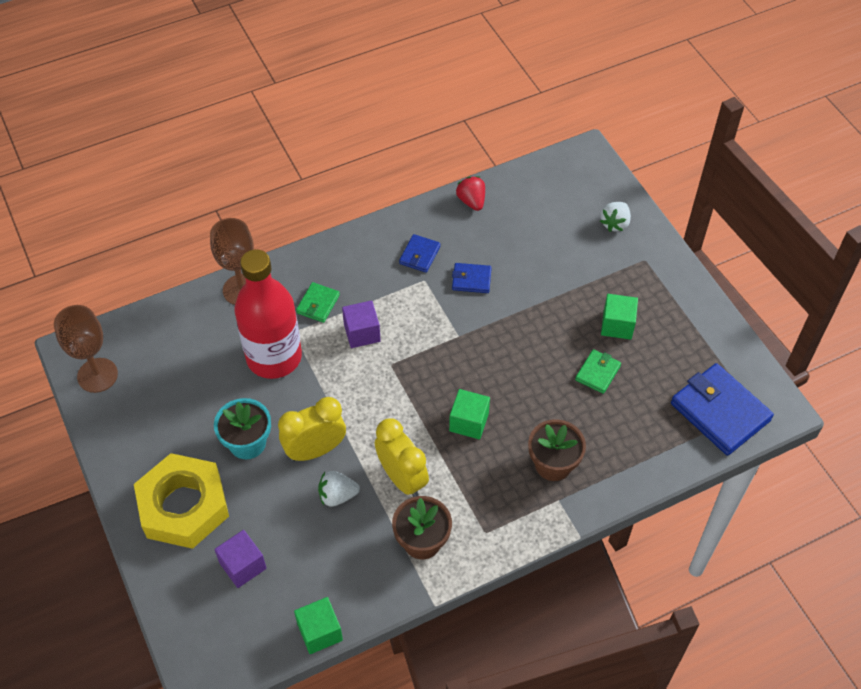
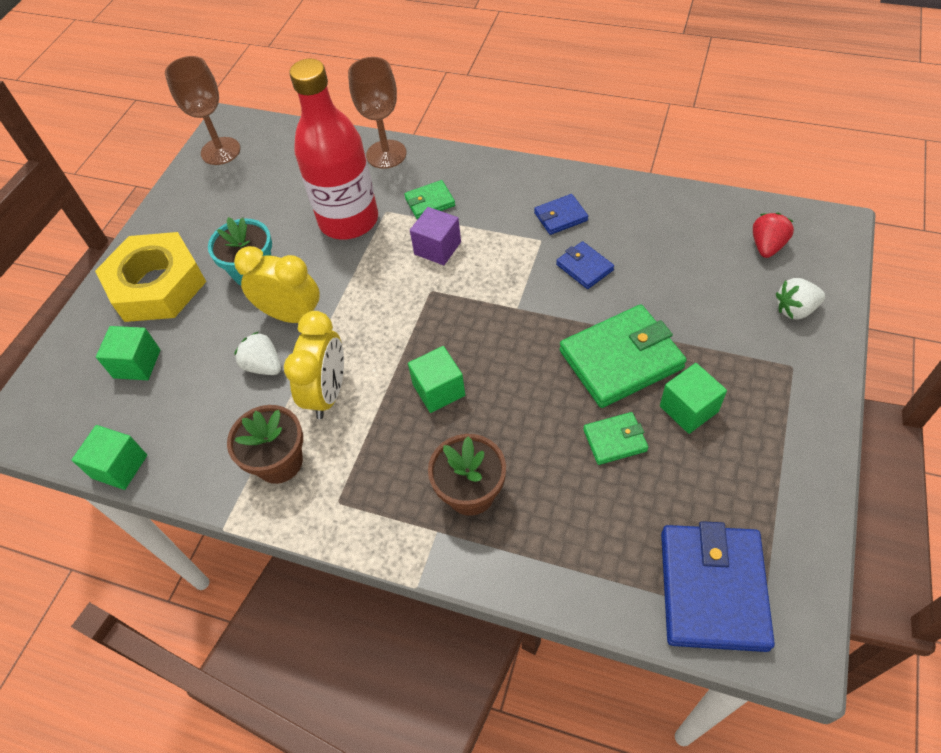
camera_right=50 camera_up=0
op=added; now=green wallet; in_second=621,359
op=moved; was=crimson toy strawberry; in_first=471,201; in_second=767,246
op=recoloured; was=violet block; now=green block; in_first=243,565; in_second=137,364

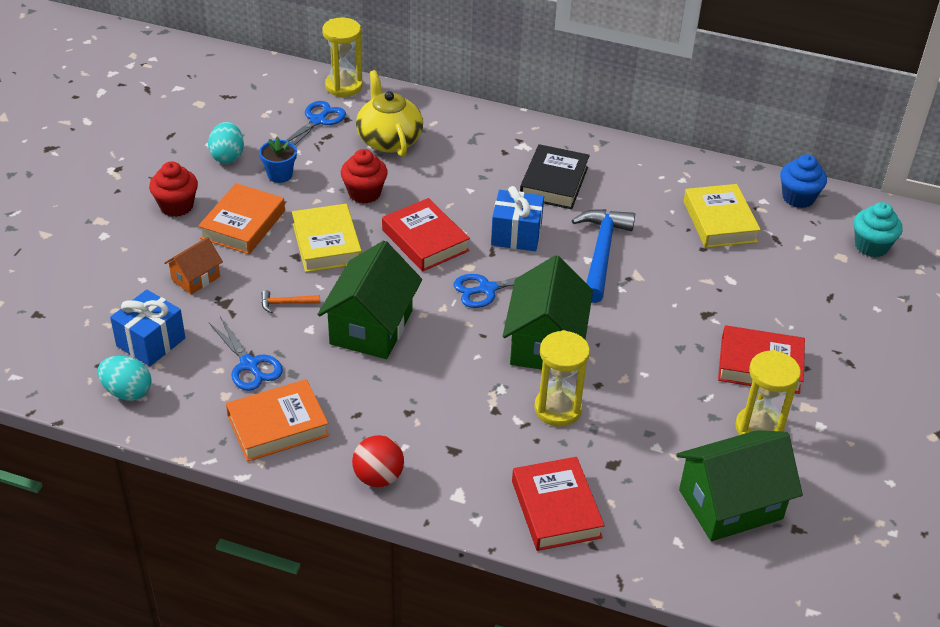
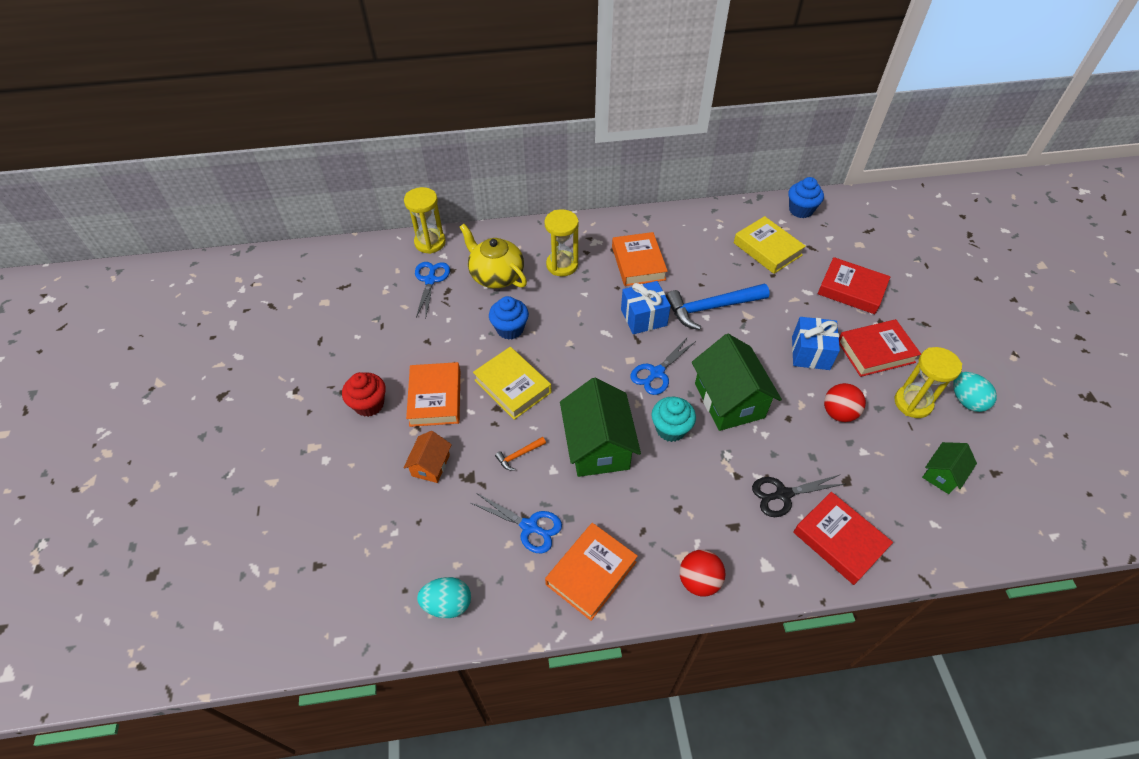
camera_right=-25 camera_up=10
op=removed; was=cobalt flower pot; in_first=280,175
op=added; now=ebony pair of scissors; in_second=782,494
op=added; now=crimson play ball; in_second=838,413
op=moved; was=cobalt wrapped gift; in_first=151,342; in_second=810,353
op=moved; was=aqua egg; in_first=227,156; in_second=966,401
op=moved; was=crimson hardcover; in_first=425,240; in_second=851,290
op=moved; was=yellow sand timer; in_first=558,409; in_second=562,265
op=moved; was=aqua fairy cake; in_first=871,246; in_second=670,429
op=recoloured; was=crimson fairy cake; now=cobalt fairy cake; in_first=364,193; in_second=510,329
op=recoloured; was=ebony hardcover; now=orange hardcover; in_first=554,182; in_second=638,263
op=turned; was=cobalt carpenter's hammer; in_first=601,253; in_second=711,308; clockwise=-90
op=resized; was=green toy house; in_first=730,504; in_second=942,474; ratio=0.53

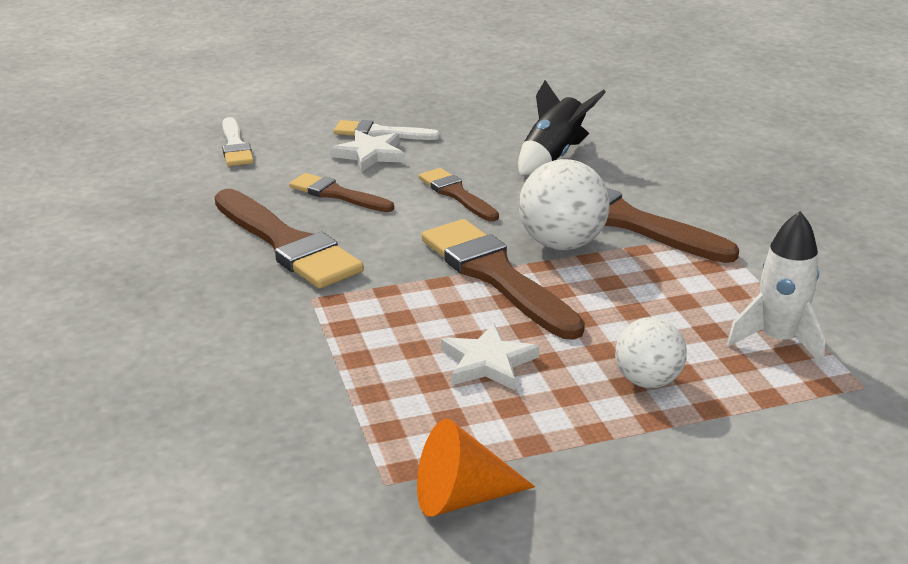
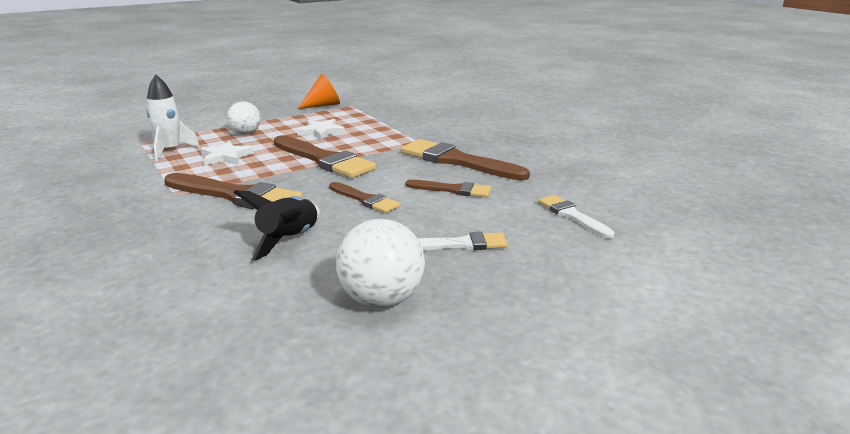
camera_right=165 camera_up=-5
op=moved; was=pure white star shape; in_first=370,154; in_second=226,157
op=moved; was=pure white play ball; in_first=561,244; in_second=382,300

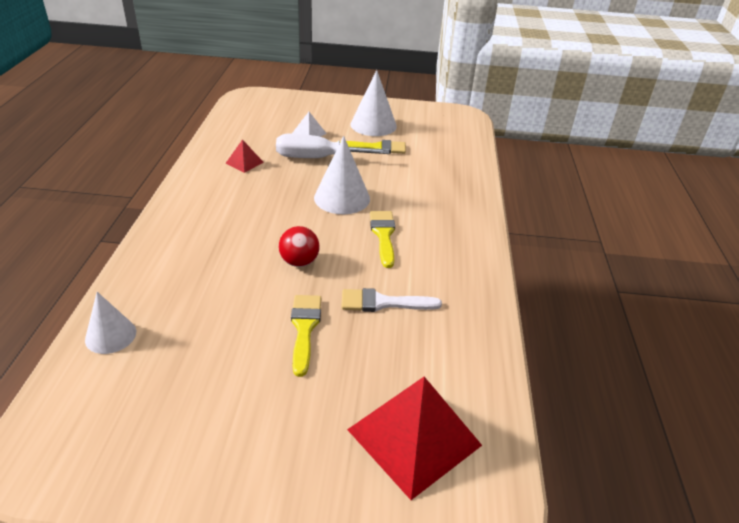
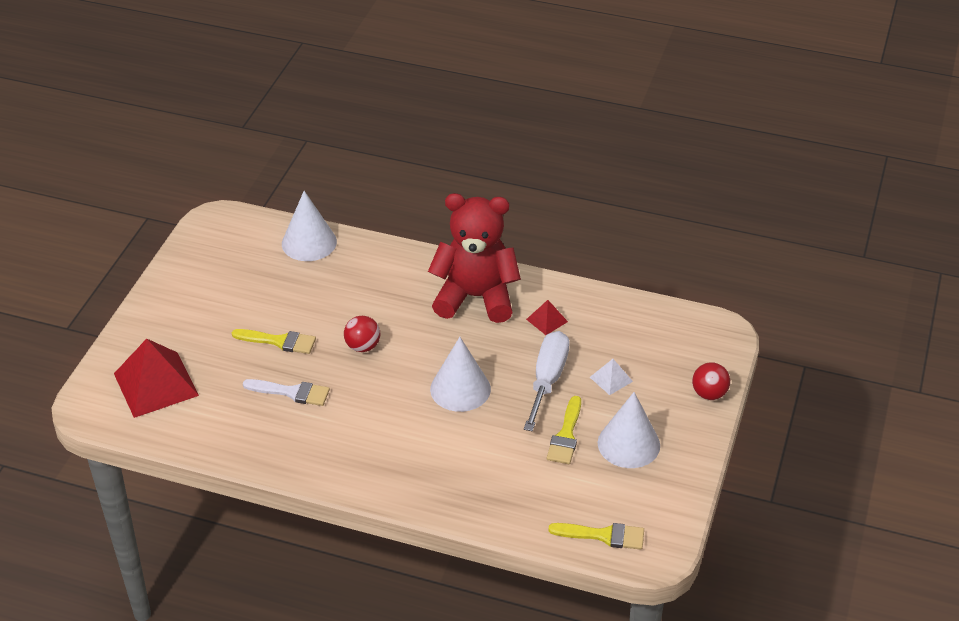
camera_right=105 camera_up=5
op=added; now=crimson teddy bear; in_second=475,297
op=added; now=crimson play ball; in_second=709,394
op=moved; was=yellow brush; in_first=383,235; in_second=603,535
op=turned; was=pure white brush; in_first=383,303; in_second=292,392; clockwise=90
op=resized; was=pure white solid cone; in_first=110,335; in_second=309,242; ratio=1.57

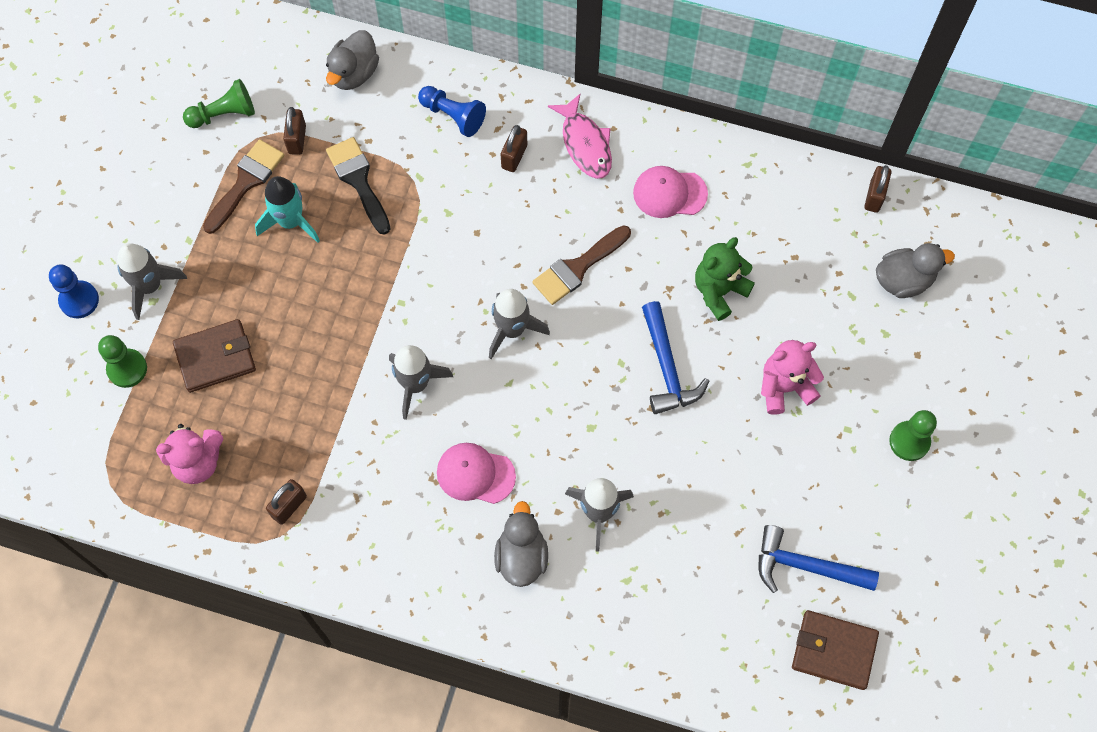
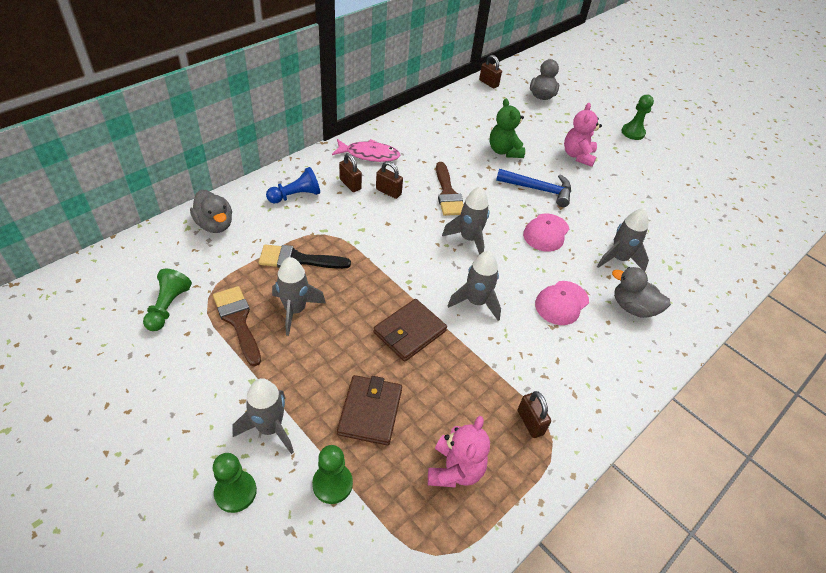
camera_right=-65 camera_up=-20
op=removed; was=cobalt carpenter's hammer; in_first=806,566
op=moved; was=brown small lock; in_first=297,139; in_second=388,192
op=moved; was=rose-pink peaked cap; in_first=669,193; in_second=546,232
op=moved; was=brown wallet; in_first=834,651; in_second=410,332
op=recoloured; was=cobalt game pawn; now=green game pawn; in_first=79,300; in_second=235,492
op=recoloured; was=aqua rocket; now=ash-grey rocket; in_first=291,222; in_second=295,310

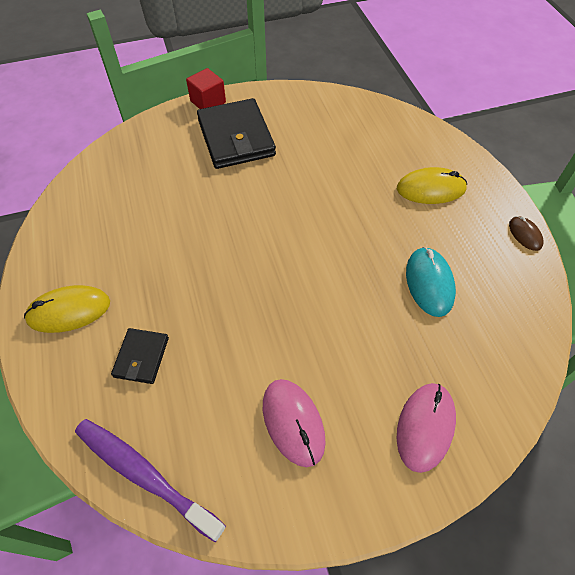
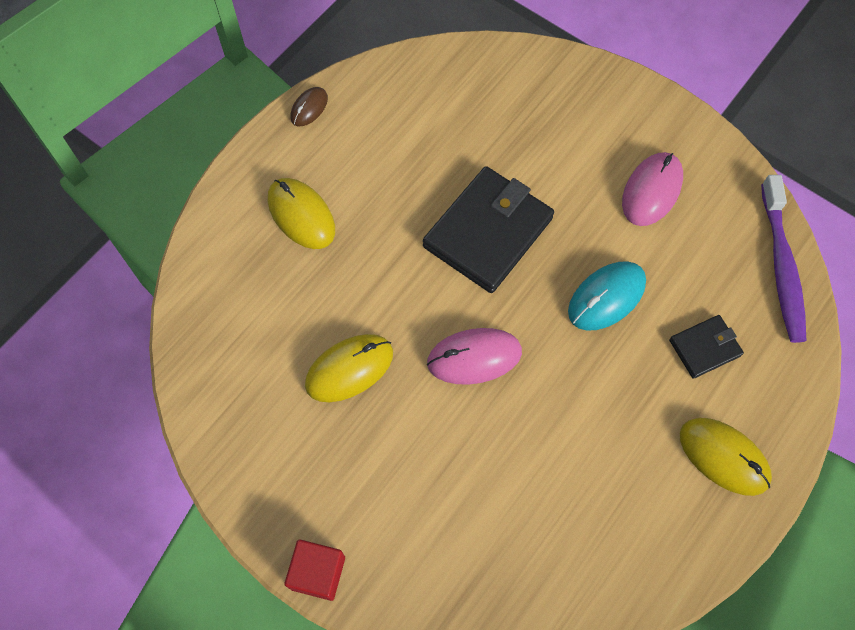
camera_right=-125 camera_up=10
op=added; now=yellow PC mouse; in_second=349,369
op=moved; was=ebony wallet; in_first=236,137; in_second=488,232
op=moved; was=rose-pink PC mouse; in_first=425,427; in_second=474,357
op=moved; was=aqua PC mouse; in_first=429,283; in_second=606,297

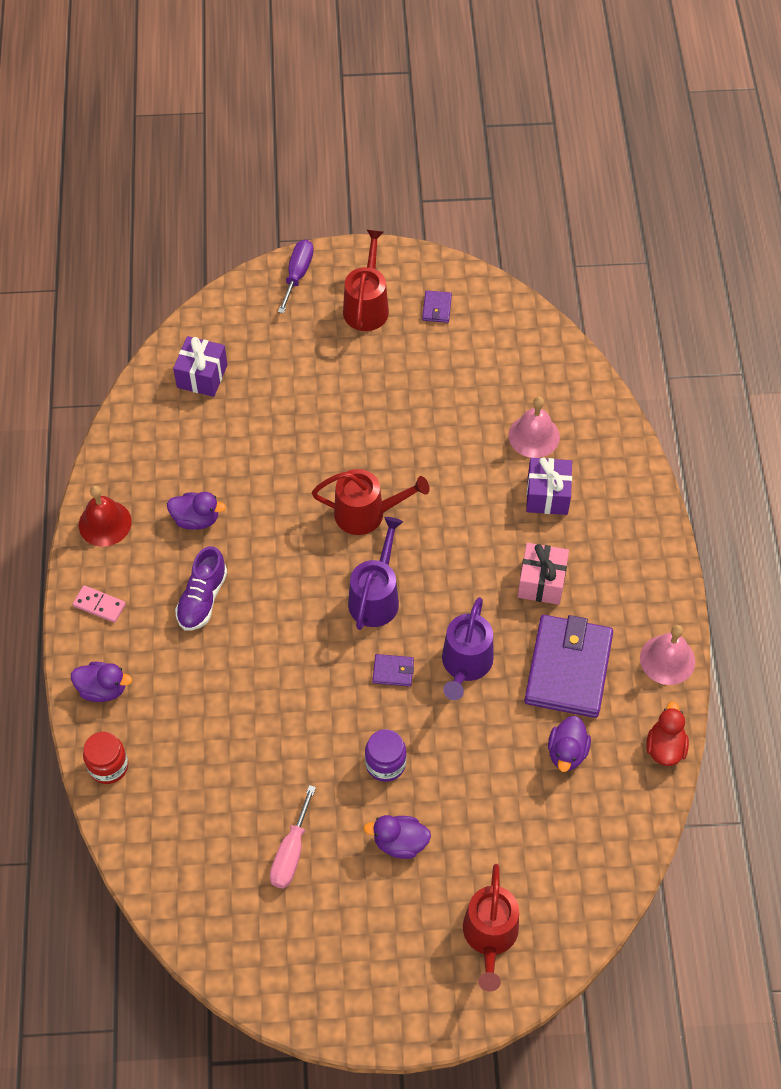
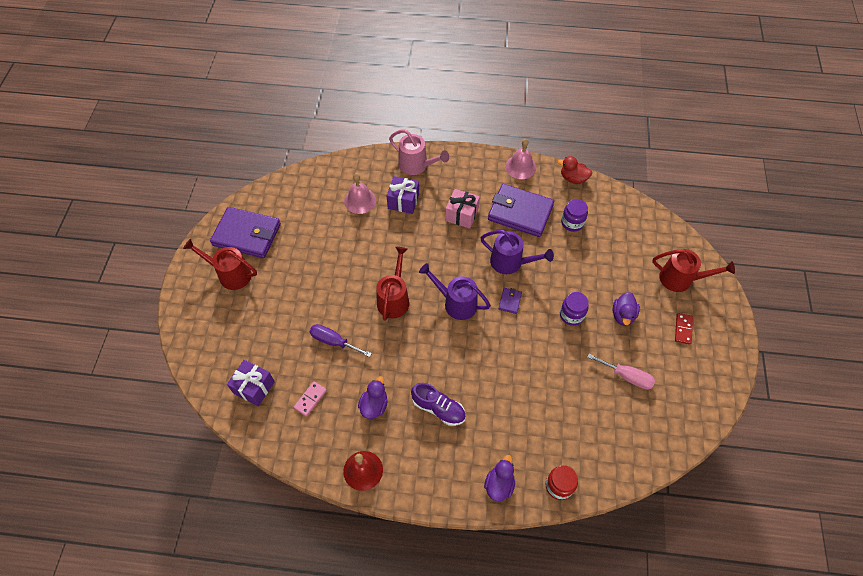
camera_right=-80 camera_up=0
op=added; now=rose-pink watering can; in_second=416,165
op=added; now=crimson domino piece; in_second=683,329
op=moved; was=rose-pink domino piece; in_first=99,605; in_second=310,399
op=moved; was=violet screwdriver; in_first=297,274; in_second=334,341
op=replaced; was=violet duck; now=violet preserve jar; in_first=567,752; in_second=572,223
op=resized; was=violet wallet; in_first=437,308; in_second=247,234; ratio=2.46

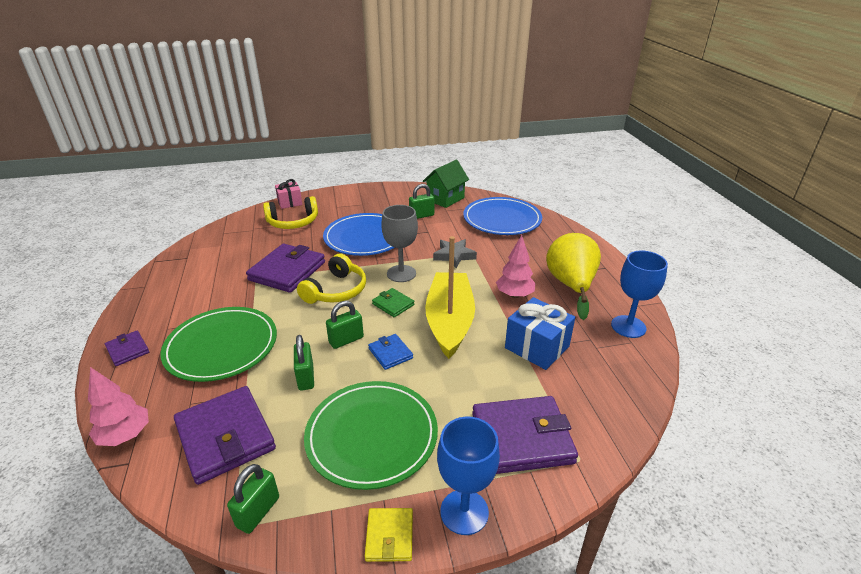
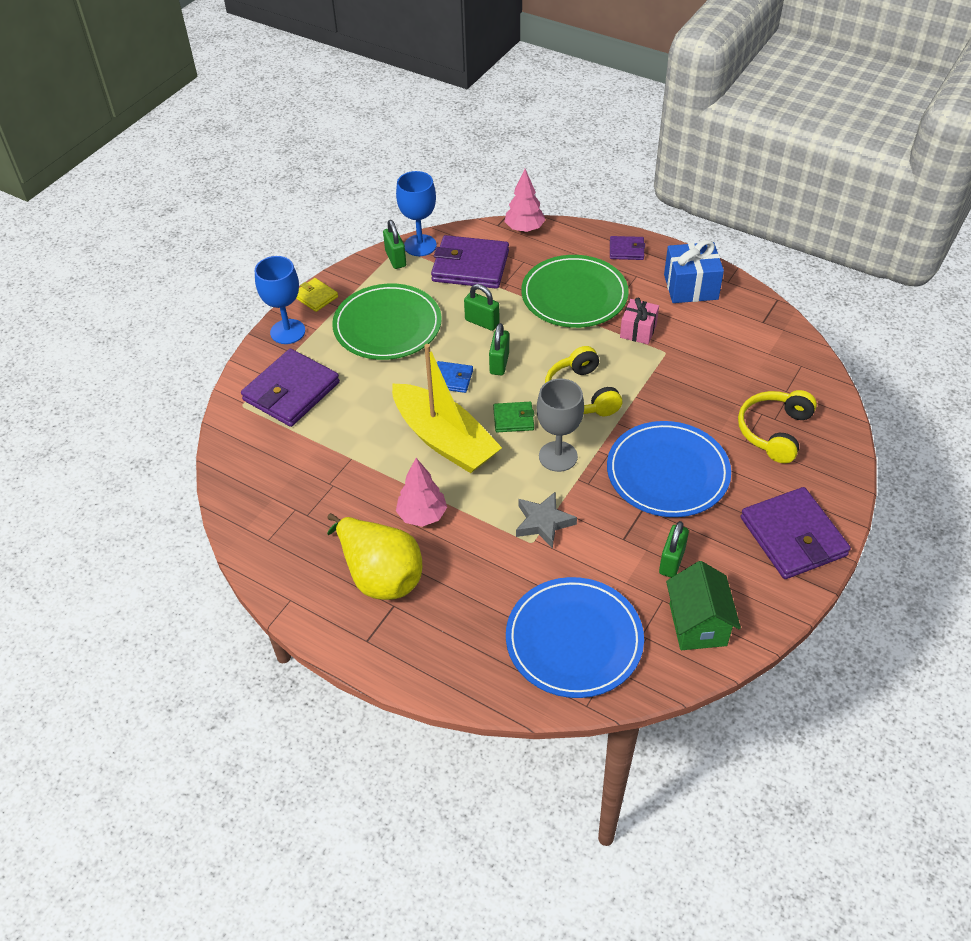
camera_right=135 camera_up=15
op=moved; was=violet wallet; in_first=287,271; in_second=793,536
op=moved; was=rose-pink wrapped gift; in_first=290,202; in_second=638,331
op=moved; was=cobalt wrapped gift; in_first=537,347; in_second=690,287
op=moved; was=cobalt goblet; in_first=628,326; in_second=420,245

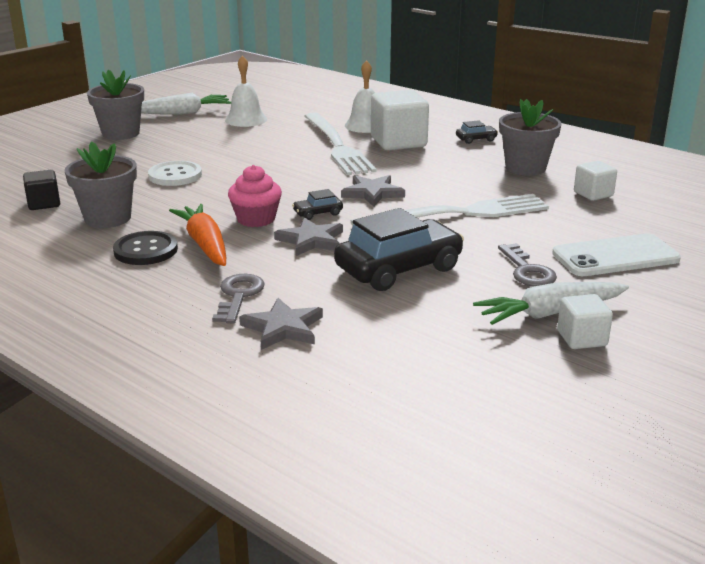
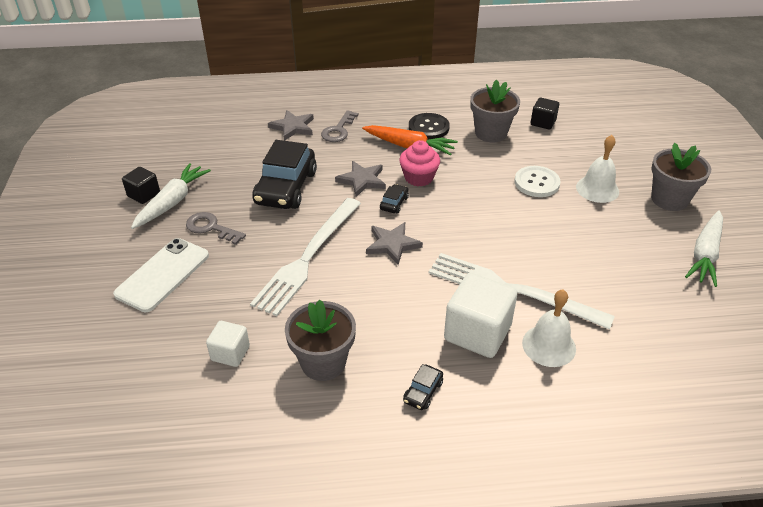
camera_right=135 camera_up=15
op=moved; was=pure white school bell; in_first=246,119; in_second=597,189
op=recoloured; was=pure white block; now=ebony block; in_first=581,338; in_second=144,195
op=turned; was=ash-grey latchkey; in_first=238,296; in_second=338,130; clockwise=60

